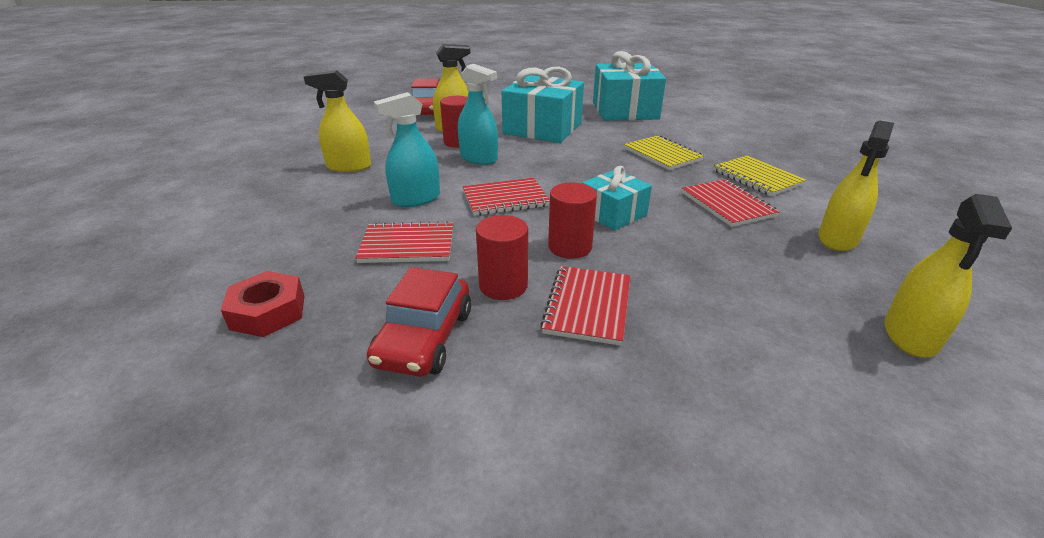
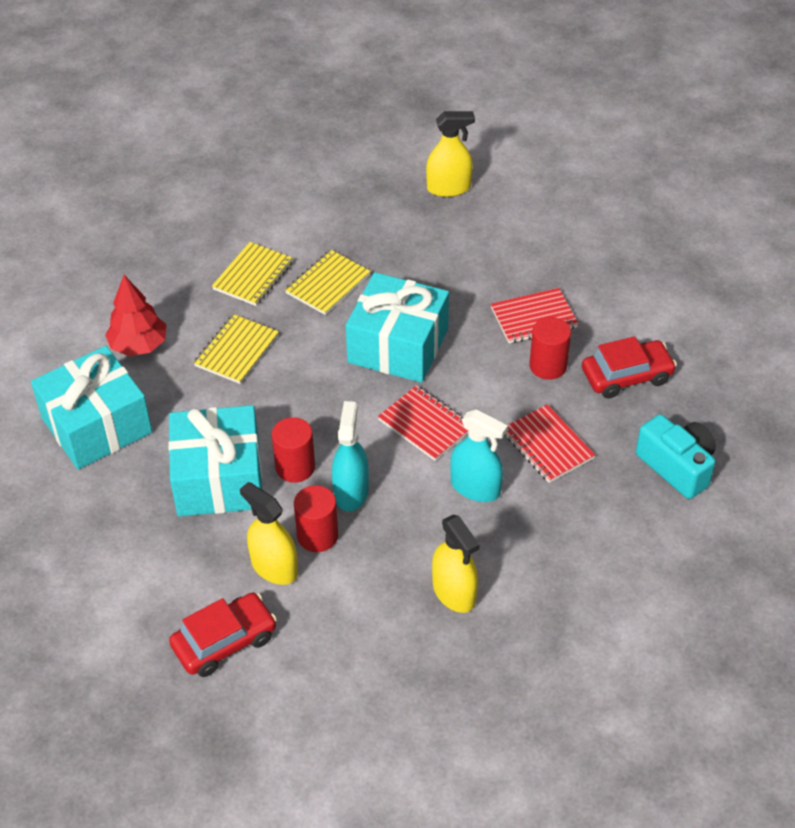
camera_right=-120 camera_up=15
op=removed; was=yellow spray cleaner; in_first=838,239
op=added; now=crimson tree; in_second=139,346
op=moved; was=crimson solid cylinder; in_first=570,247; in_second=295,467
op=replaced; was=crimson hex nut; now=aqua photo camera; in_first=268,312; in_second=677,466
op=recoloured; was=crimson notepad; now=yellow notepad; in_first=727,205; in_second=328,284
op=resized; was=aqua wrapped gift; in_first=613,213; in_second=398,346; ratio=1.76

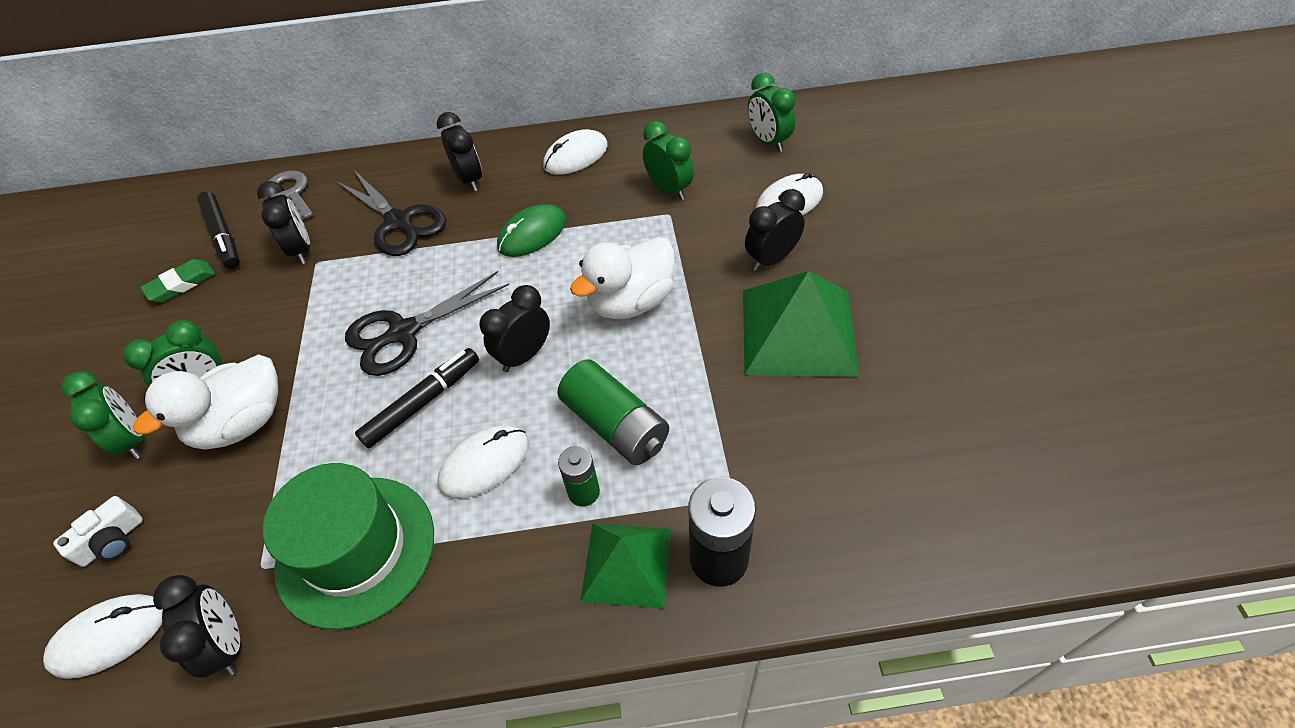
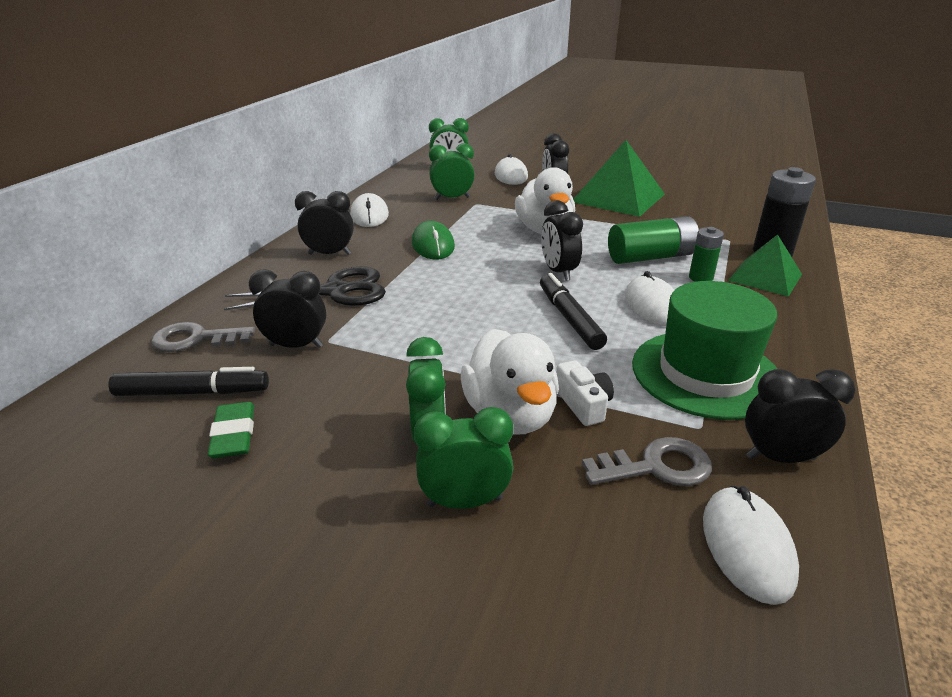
camera_right=-65 camera_up=-20
op=removed; was=ebony pair of scissors; in_first=404,332
op=added; now=ash-grey latchkey; in_second=656,466
op=moved; was=pure white photo camera; in_first=112,541; in_second=583,404

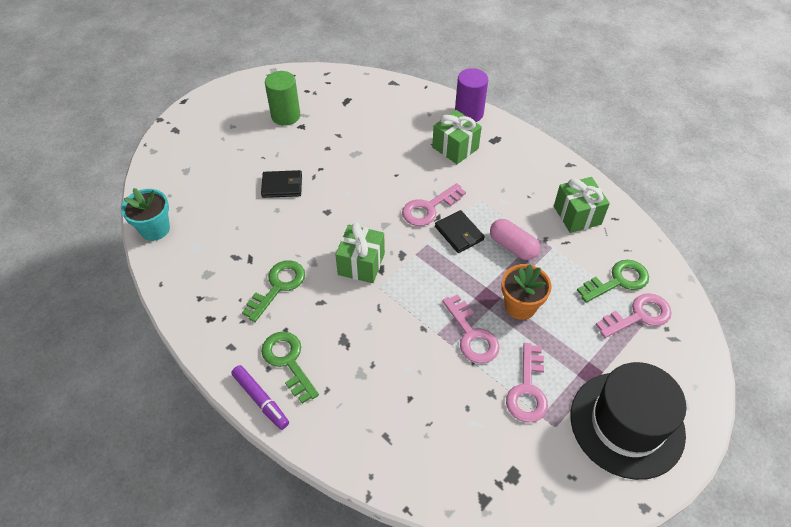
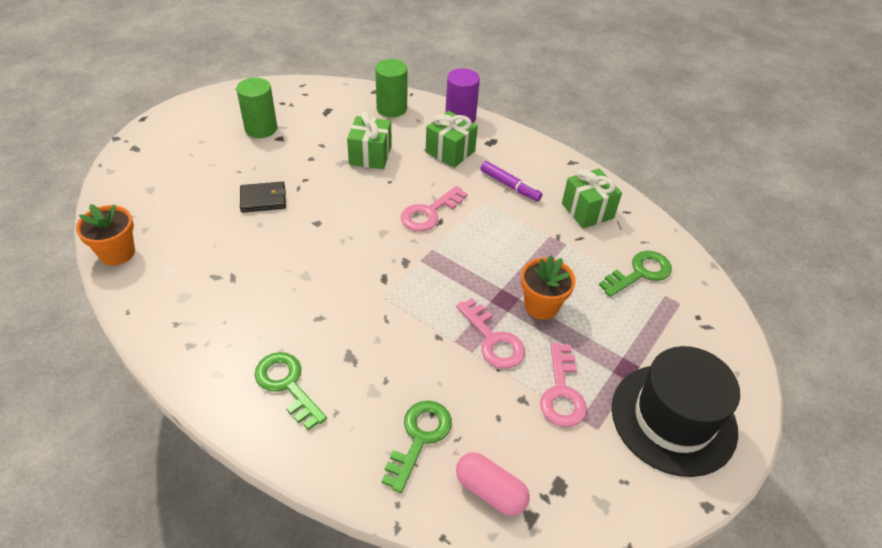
camera_right=-10 camera_up=-5
op=removed; was=ebony wallet; in_first=459,233
op=removed; was=rose-pink latchkey; in_first=638,315
op=added; now=green solid cylinder; in_second=391,108
op=moved; was=violet marker pen; in_first=261,400; in_second=510,186
op=moved; was=green latchkey; in_first=278,286; in_second=419,438
op=moved; was=green wrapped gift; in_first=361,264; in_second=370,155
op=moved; was=rose-pink pill; in_first=512,246; in_second=490,491
op=recoloured; was=aqua flower pot; now=orange flower pot; in_first=155,229; in_second=117,253

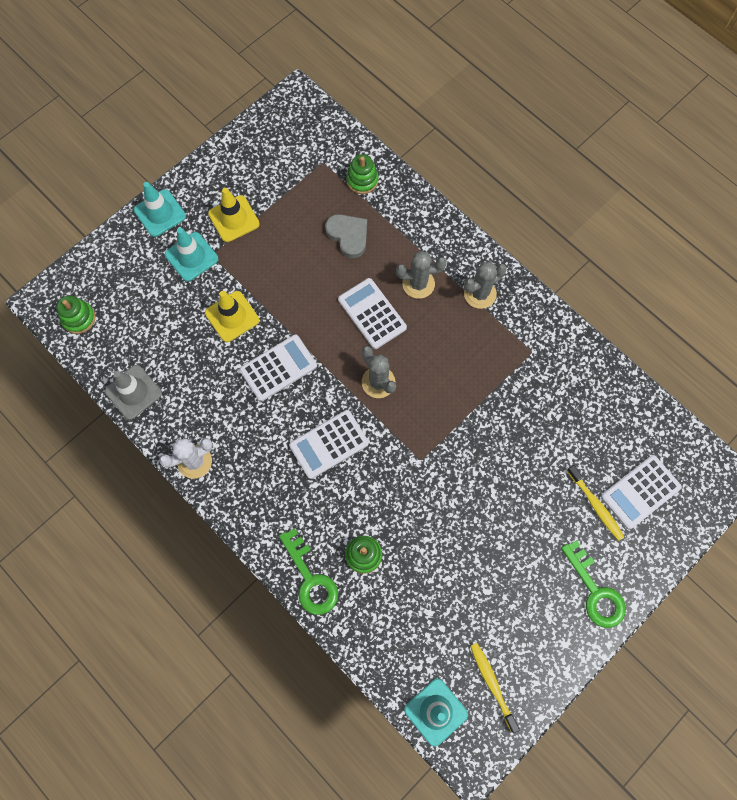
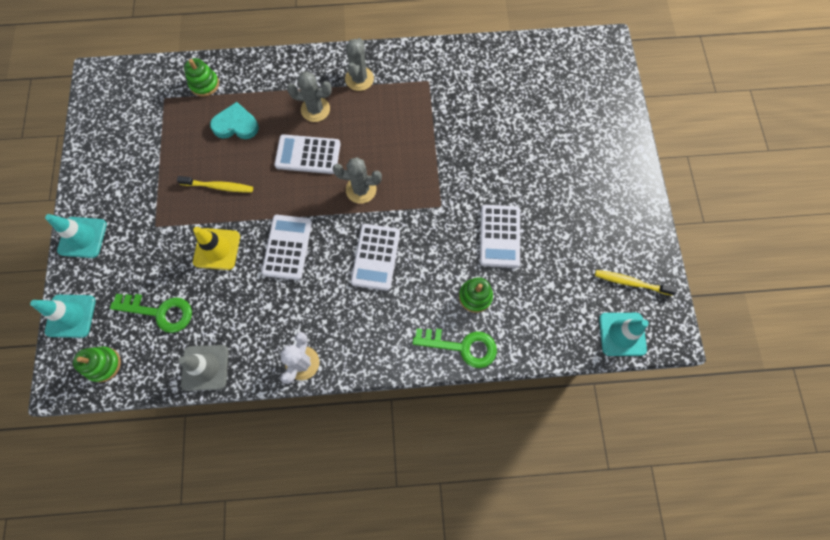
camera_right=-50 camera_up=0
op=removed; was=yellow safety cone; in_first=234,219
op=moved; was=aqua safety cone; in_first=191,257; in_second=71,316
op=moved; was=green latchkey; in_first=595,591; in_second=159,312
op=moved; was=yellow toothbrush; in_first=595,505; in_second=219,186
op=moved; was=pure white calculator; in_first=640,492; in_second=499,236
op=recoloured; was=ash-grey heart; now=aqua heart; in_first=348,236; in_second=236,125
op=turned; was=ash-grey saguaro cactus; in_first=418,284; in_second=315,109; clockwise=60

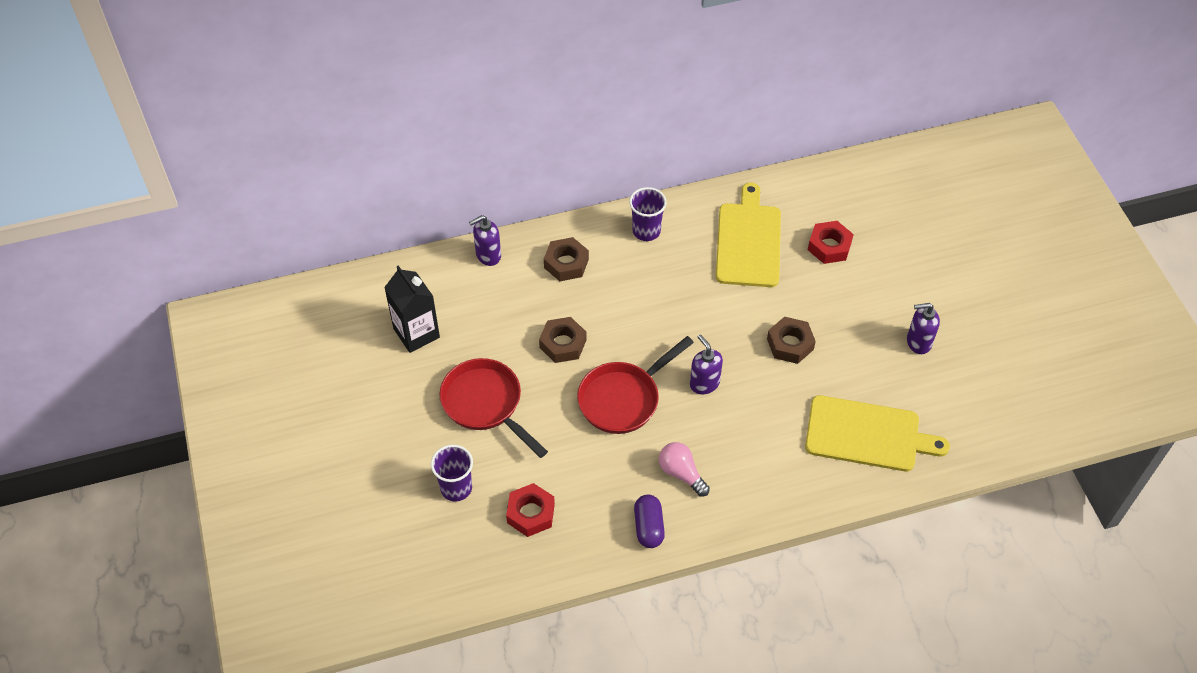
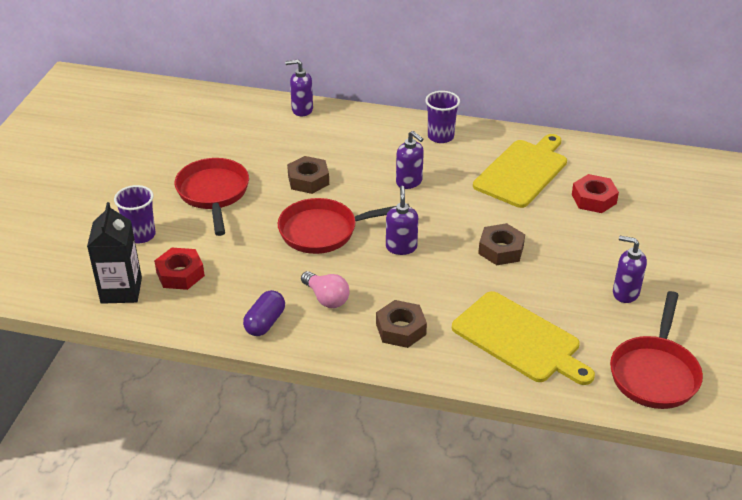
camera_right=30 camera_up=-15
op=added; now=violet pump bottle; in_second=409,182
op=added; now=crimson skillet; in_second=654,373
op=moved; was=ebony juice carton; in_first=416,333; in_second=121,290
op=moved; was=brown hex nut; in_first=566,263; in_second=401,329
op=turned; was=rose-pink bulb; in_first=681,473; in_second=326,298; clockwise=150

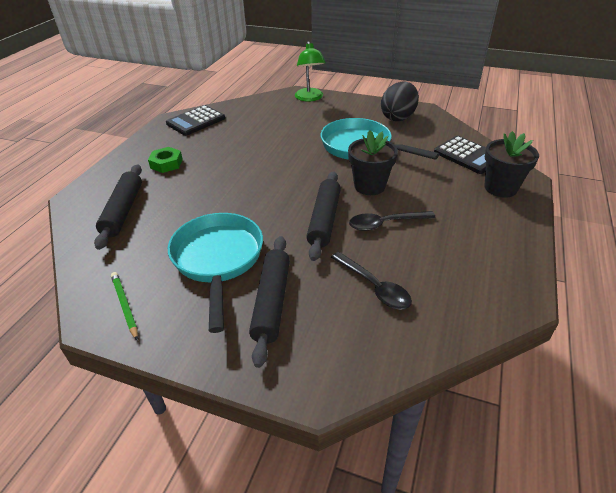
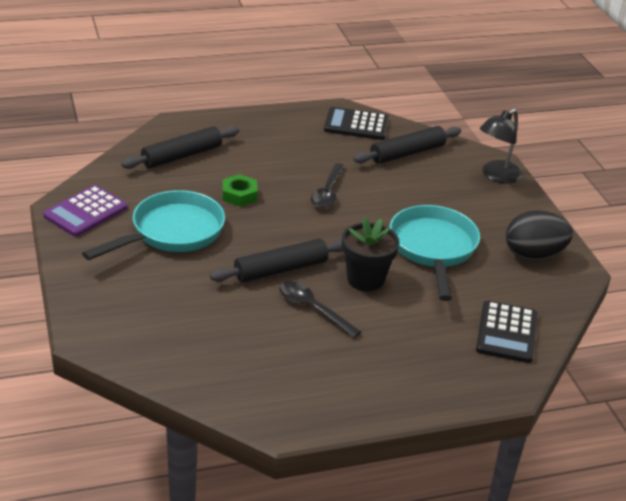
camera_right=50 camera_up=-5
op=removed; was=ebony flower pot; in_first=500,188
op=moved; was=green hex nut; in_first=166,163; in_second=239,195
op=moved; was=ebony dough roller; in_first=272,302; in_second=407,153
op=moved; was=ebony teaspoon; in_first=374,286; in_second=328,192
op=replaced; was=green wooden pencil; now=violet calculator; in_first=125,305; in_second=85,212
op=recoloured; was=green reading lamp; now=ebony reading lamp; in_first=310,98; in_second=496,176

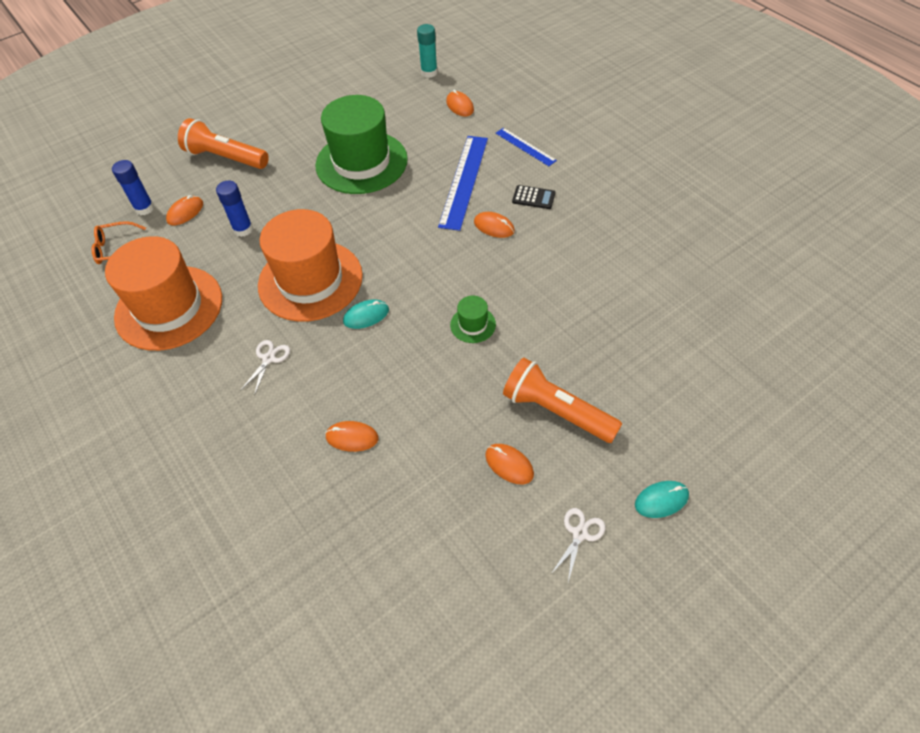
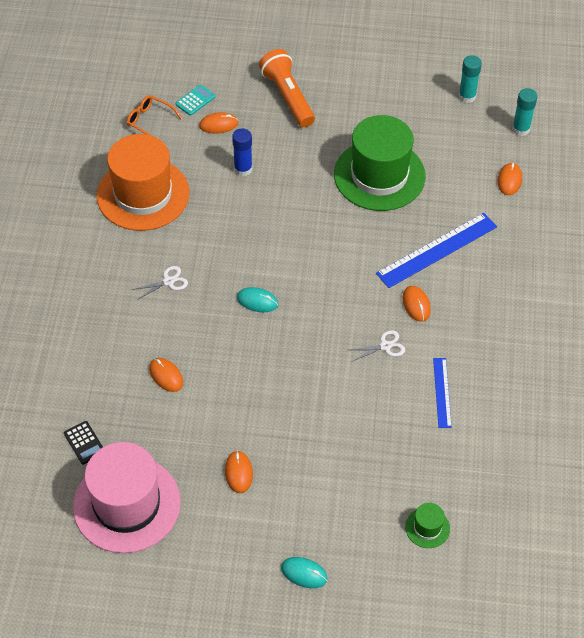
camera_right=40 camera_up=0
op=removed; was=orange hat; in_first=310,280
op=removed; was=orange flashlight; in_first=557,411
op=added; now=rose-pink hat; in_second=127,504
op=added; now=aqua glue; in_second=467,96
op=moved; was=green hat; in_first=473,324; in_second=427,528
op=moved; was=cobalt ruler; in_first=525,147; in_second=442,392
op=moved; was=ebony calculator; in_first=533,197; in_second=84,443
op=moved; was=pure white pair of scissors; in_first=580,534; in_second=385,346
op=replaced; was=cobalt glue; now=aqua calculator; in_first=144,208; in_second=195,100

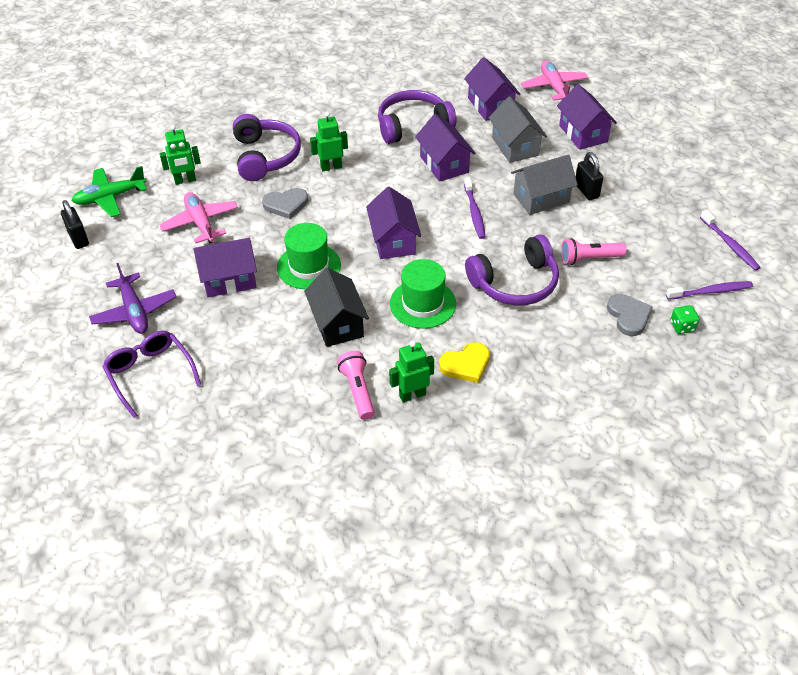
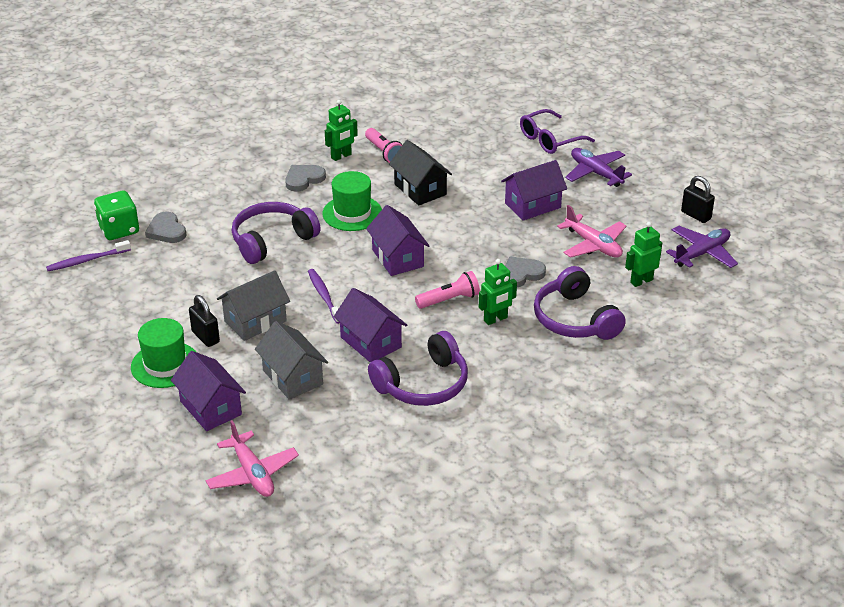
camera_right=165 camera_up=-10
op=removed; was=violet toy house; in_first=490,106
op=removed; was=violet toothbrush; in_first=729,244
op=moved; was=green hat; in_first=309,266; in_second=165,365
op=moved; was=rose-pink flashlight; in_first=589,259; in_second=449,300
op=recoloured; was=green aeroplane; now=violet aeroplane; in_first=110,197; in_second=702,253
op=recoloured; was=yellow heart; now=ash-grey heart; in_first=466,364; in_second=303,179
op=turned; was=violet eyeglasses; in_first=150,374; in_second=550,140; clockwise=105
op=resized; was=green dice; in_first=682,326; in_second=119,230; ratio=1.88

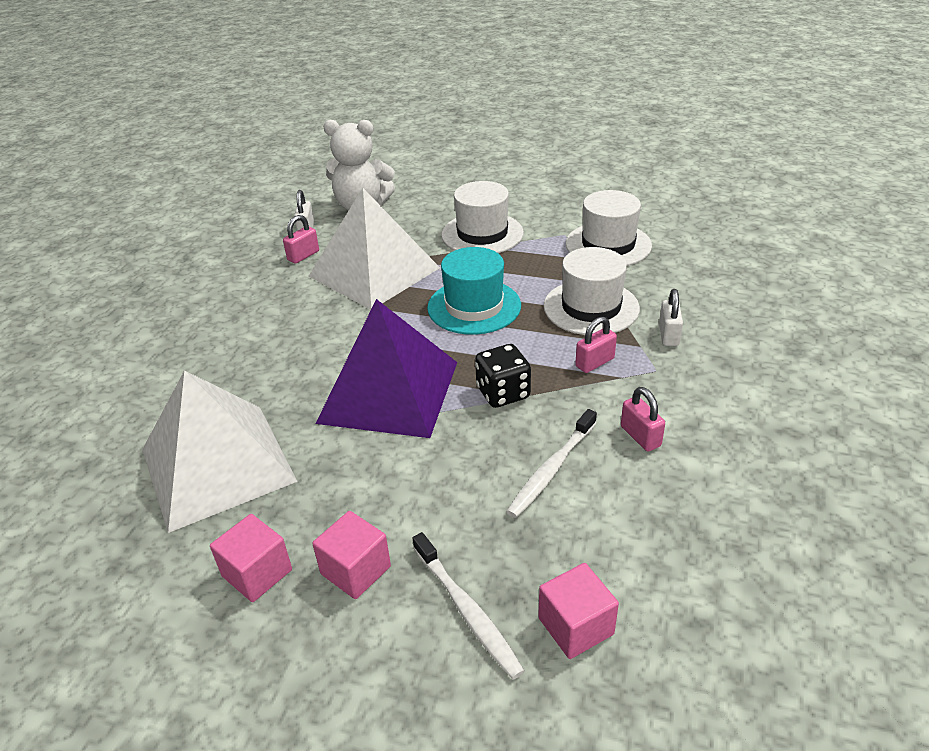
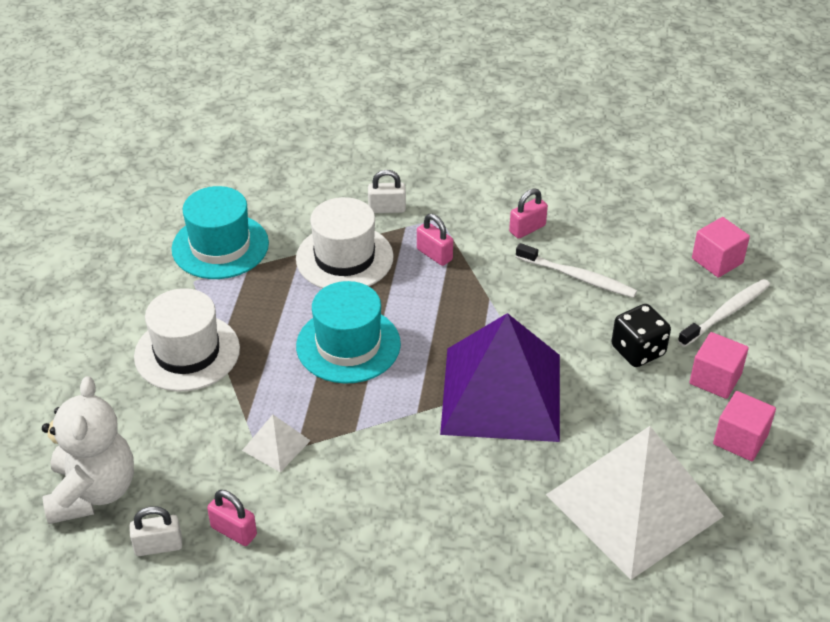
camera_right=-100 camera_up=5
op=moved; was=ebony dice; in_first=503,393; in_second=638,351
op=recoloured; was=pure white hat; now=aqua hat; in_first=608,245; in_second=220,246
op=resized; was=pure white pyramid; in_first=374,272; in_second=276,445; ratio=0.41

